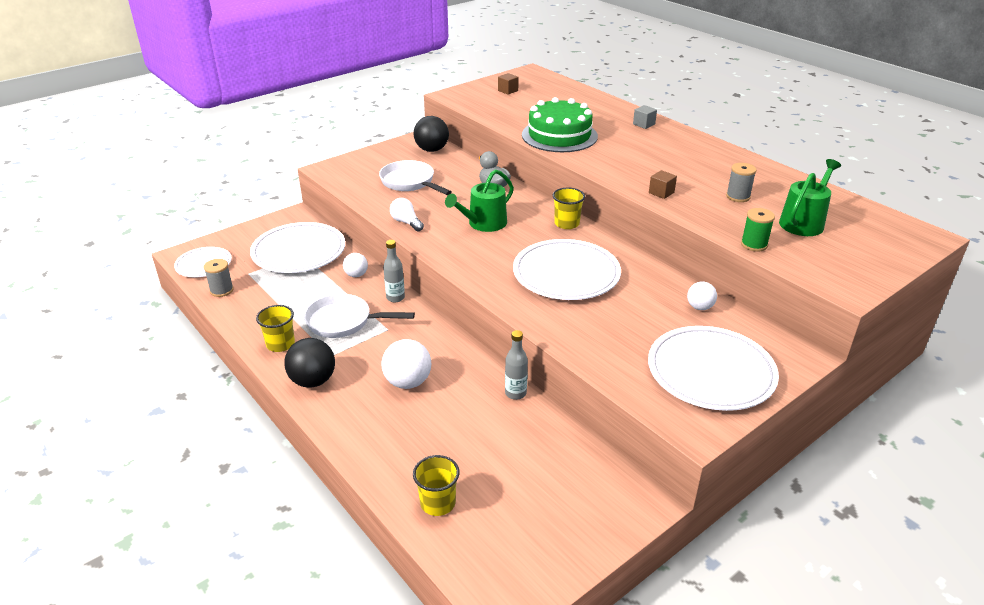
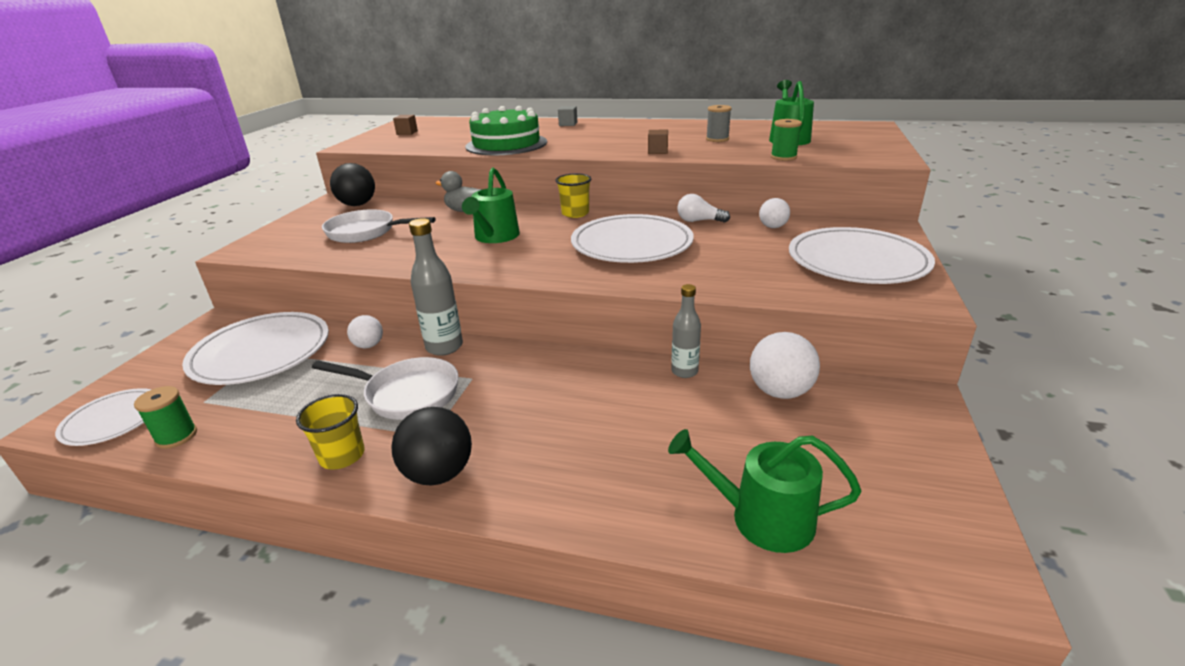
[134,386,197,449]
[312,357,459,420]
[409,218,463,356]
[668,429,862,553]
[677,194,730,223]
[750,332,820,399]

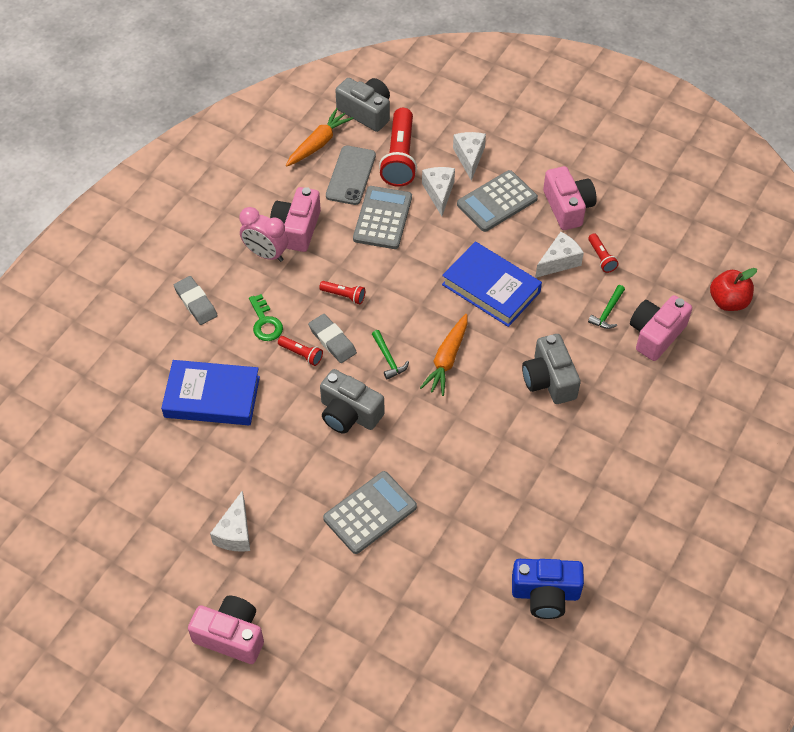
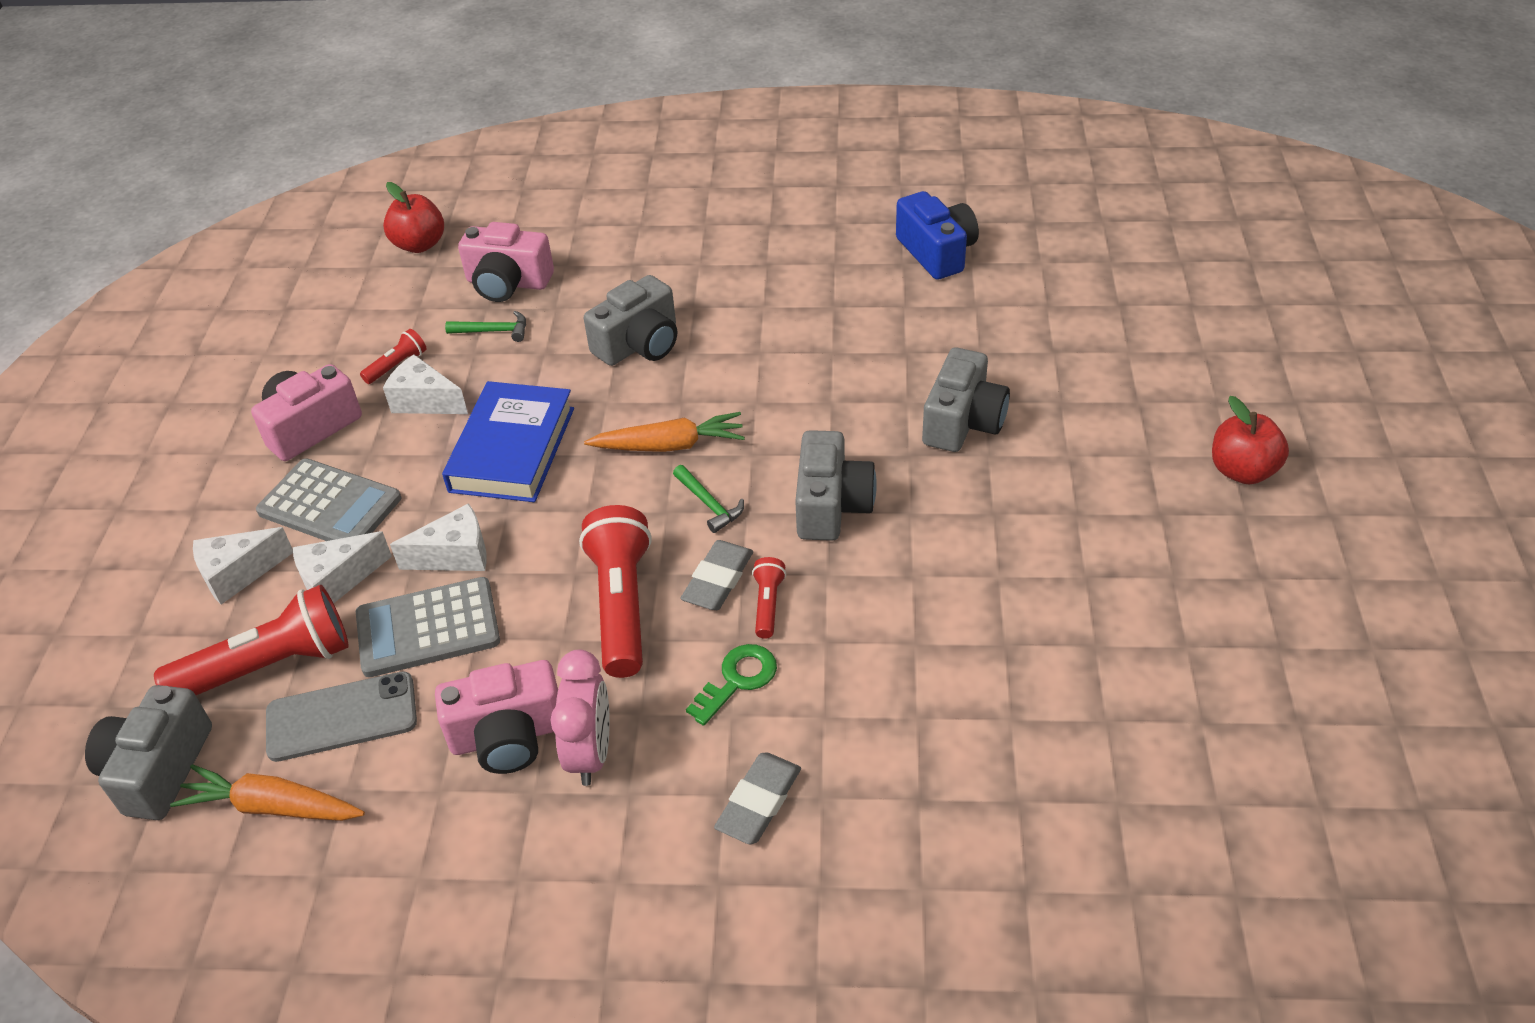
[390,503,487,571]
[579,505,652,678]
[673,465,744,533]
[922,348,1010,452]
[1212,396,1289,484]
[161,360,260,425] (first image)

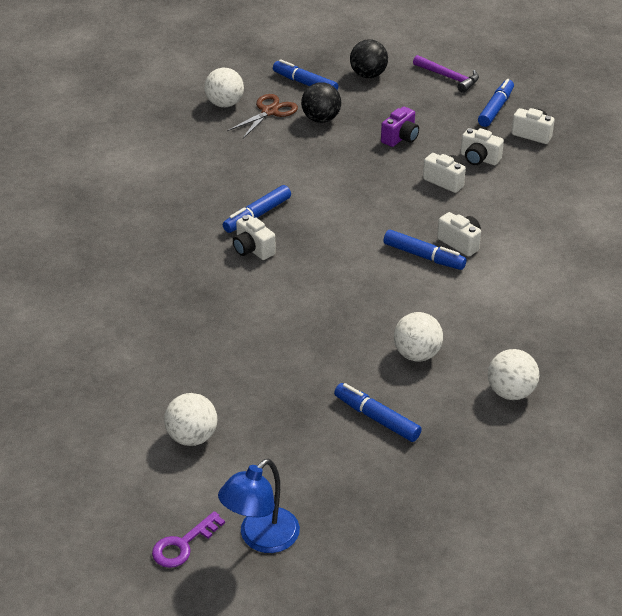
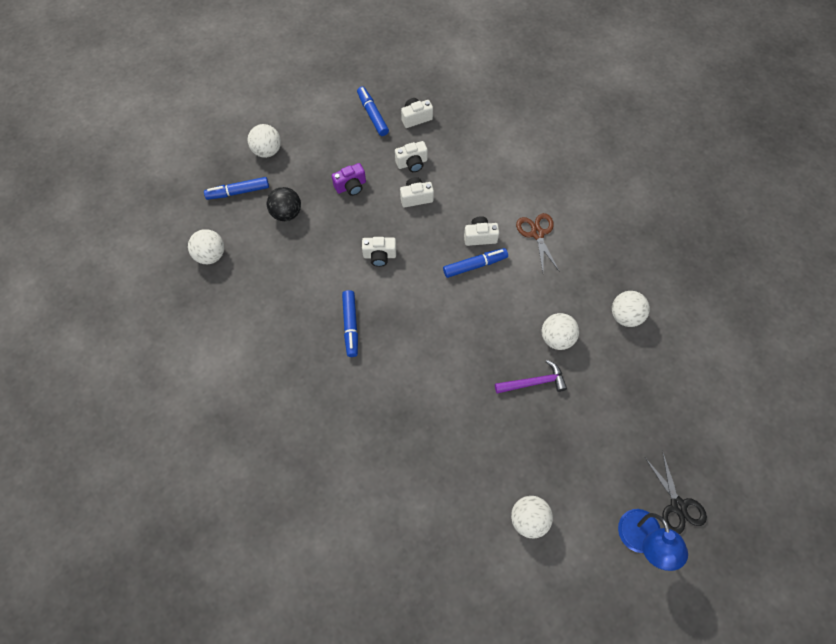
[248,124,281,158]
[332,163,366,196]
[362,237,396,267]
[495,360,567,394]
[516,213,560,272]
[645,451,707,534]
[152,511,225,568] (first image)
[334,383,422,442] (first image)

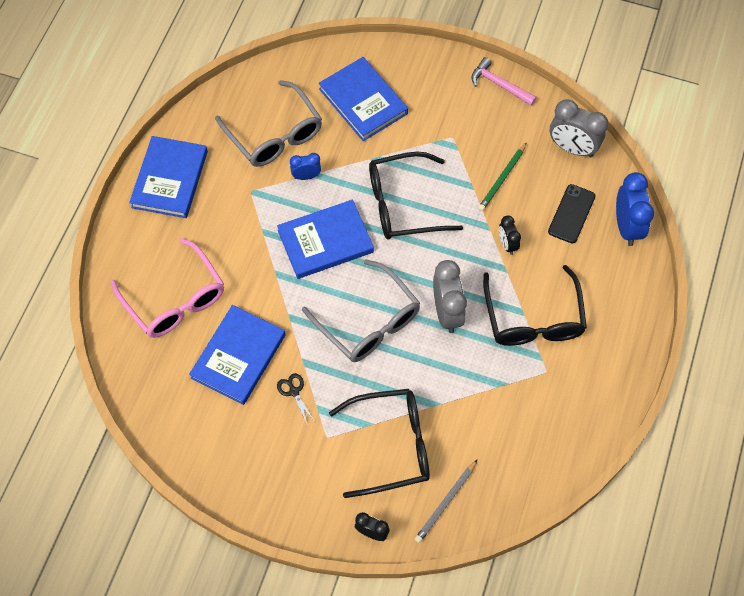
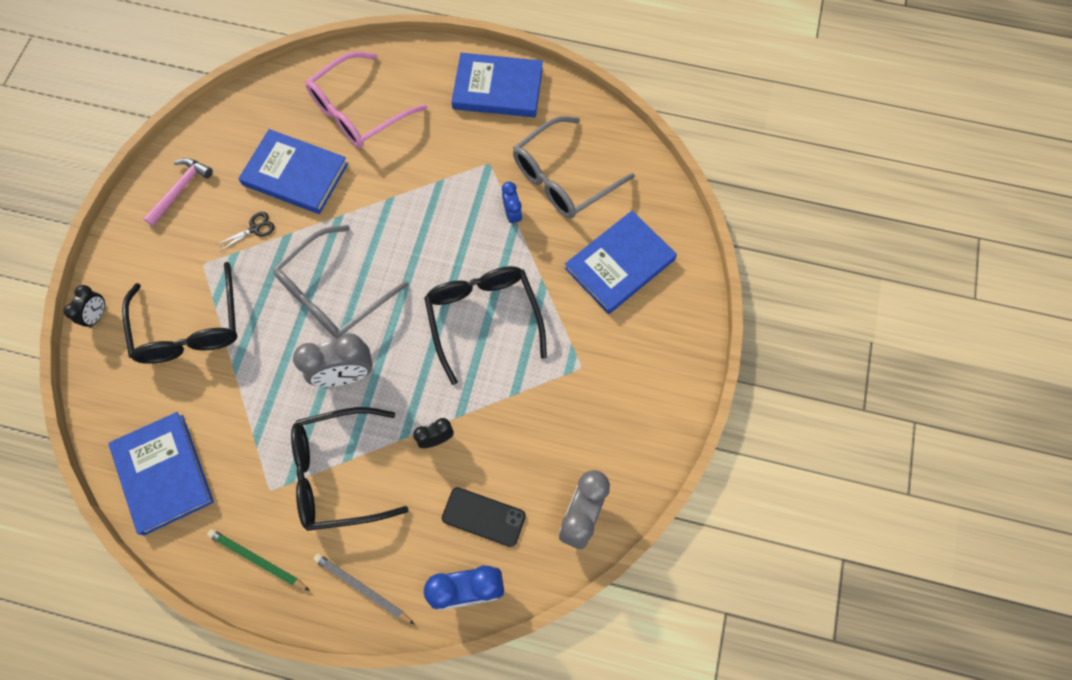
[108,412,214,535]
[143,158,213,226]
[207,529,310,591]
[313,554,414,624]

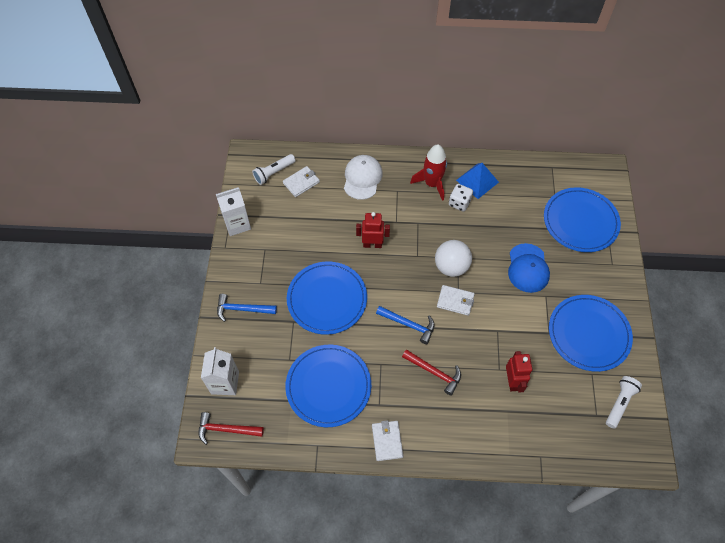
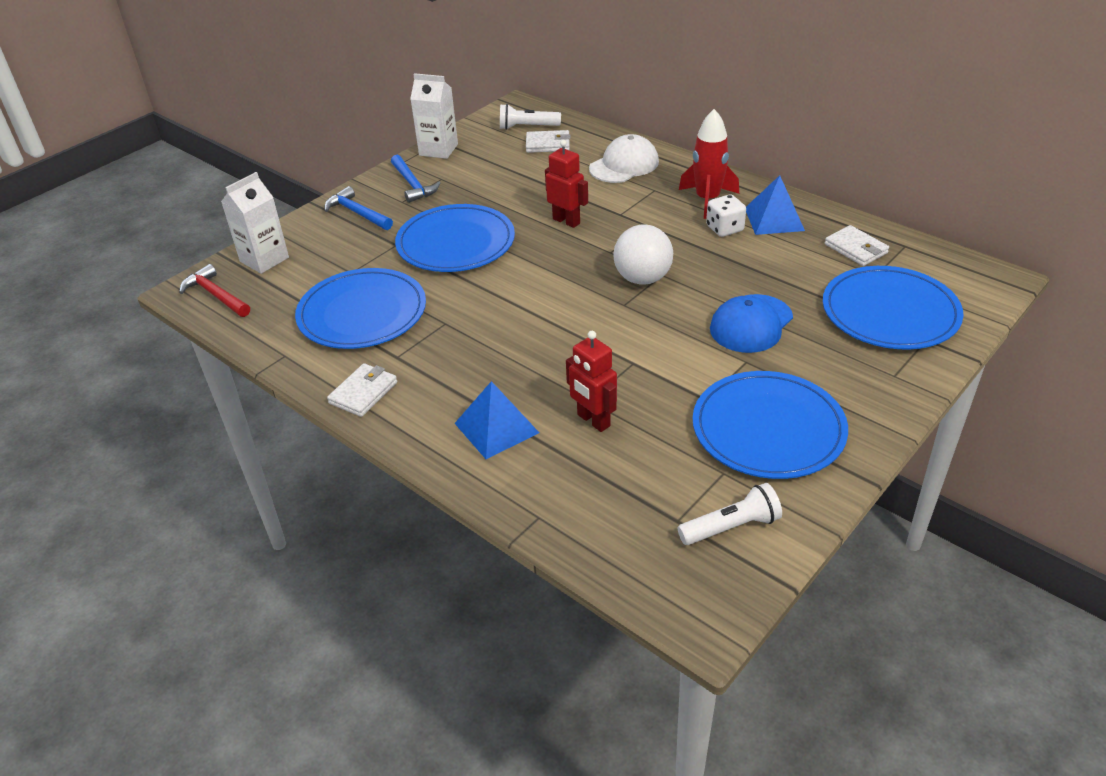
[391,155,441,203]
[455,381,539,459]
[566,331,617,432]
[825,225,889,266]
[402,349,461,396] (first image)

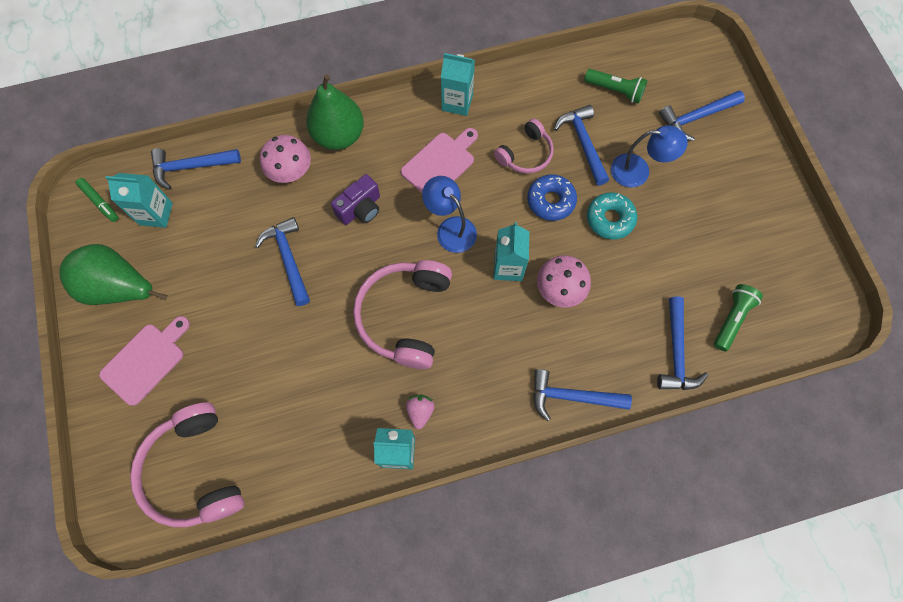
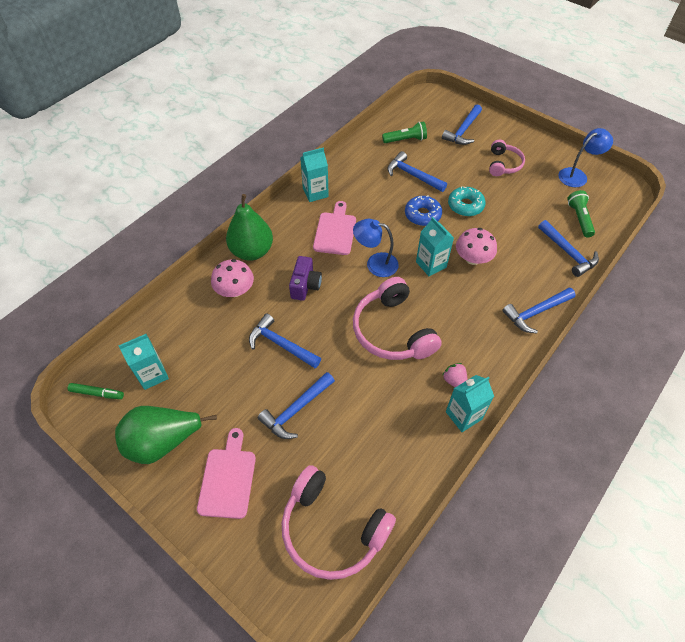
[258,372,335,439]
[489,140,525,176]
[558,128,613,187]

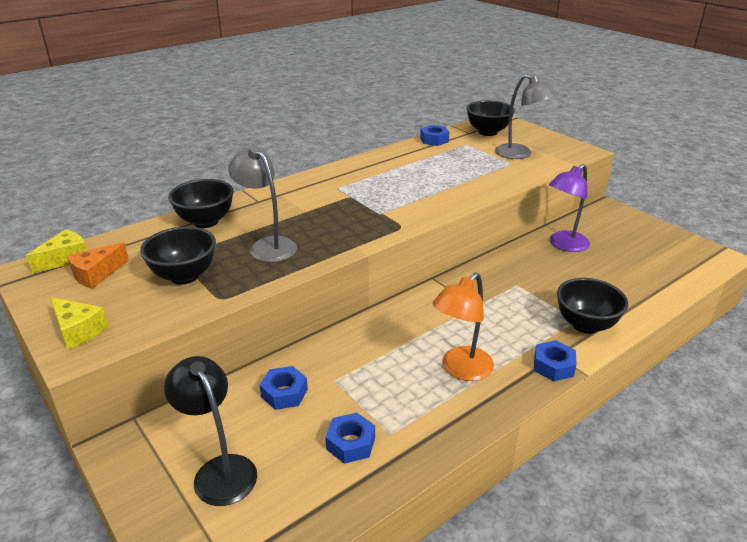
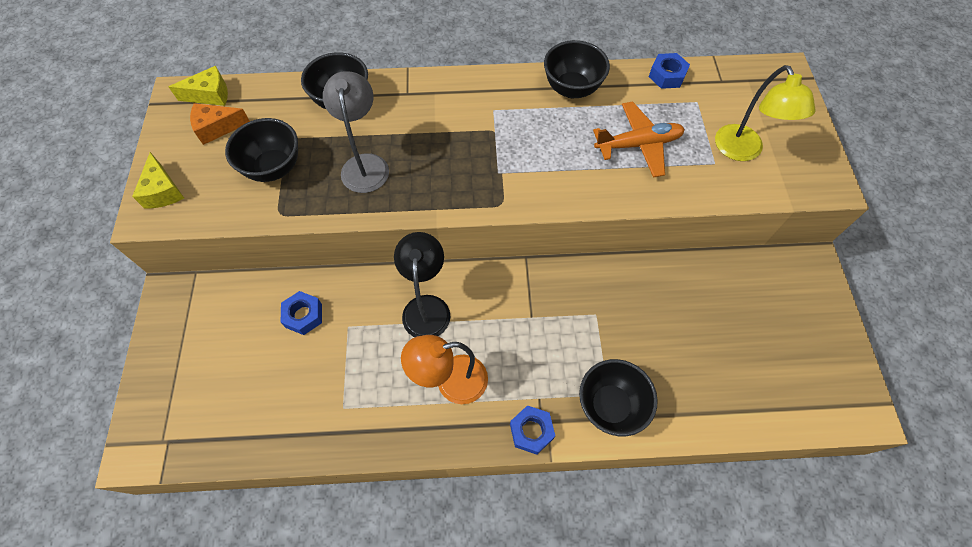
[394,232,450,337]
[544,40,610,98]
[593,102,685,178]
[715,65,816,161]
[325,413,375,464] (first image)
[549,164,590,252] (first image)

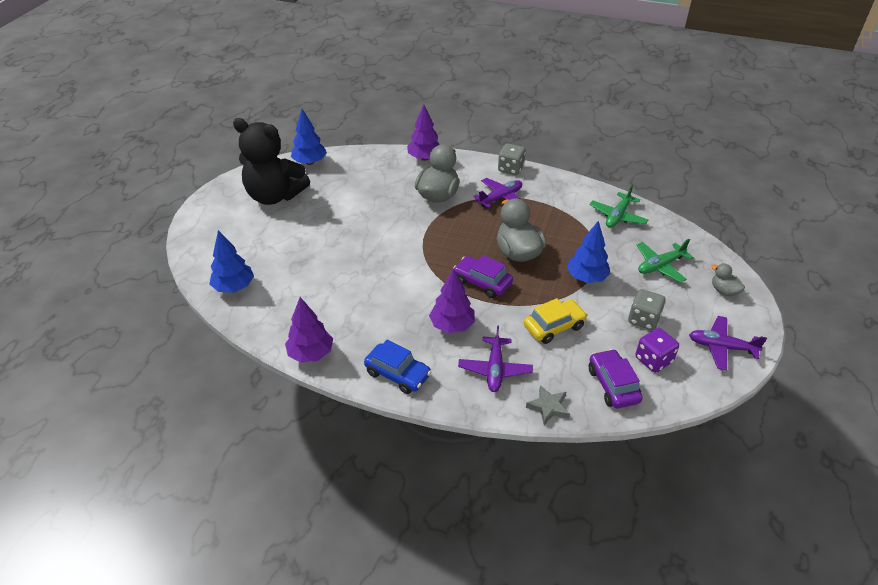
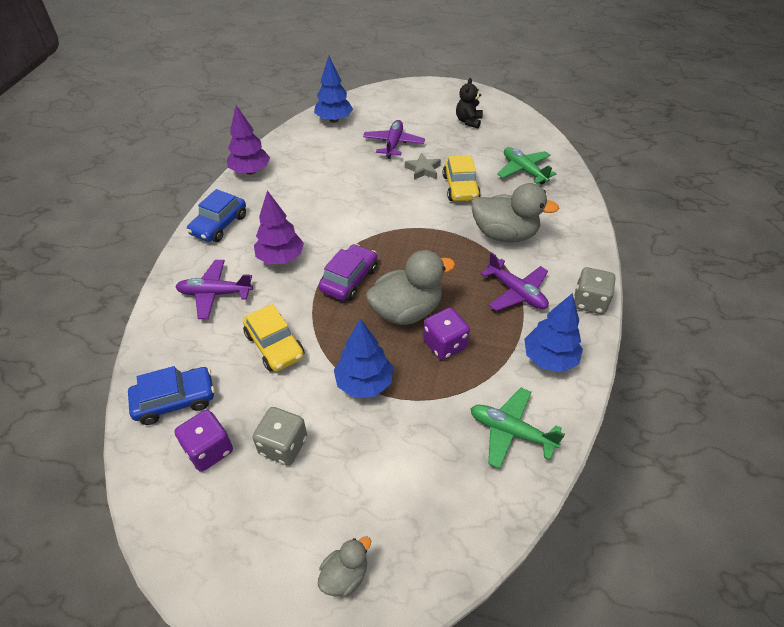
[128,366,215,425]
[363,120,425,159]
[405,153,441,180]
[423,308,470,360]
[443,155,481,201]
[456,78,483,129]
[497,147,556,184]
[524,293,583,372]
[407,104,440,161] (first image)

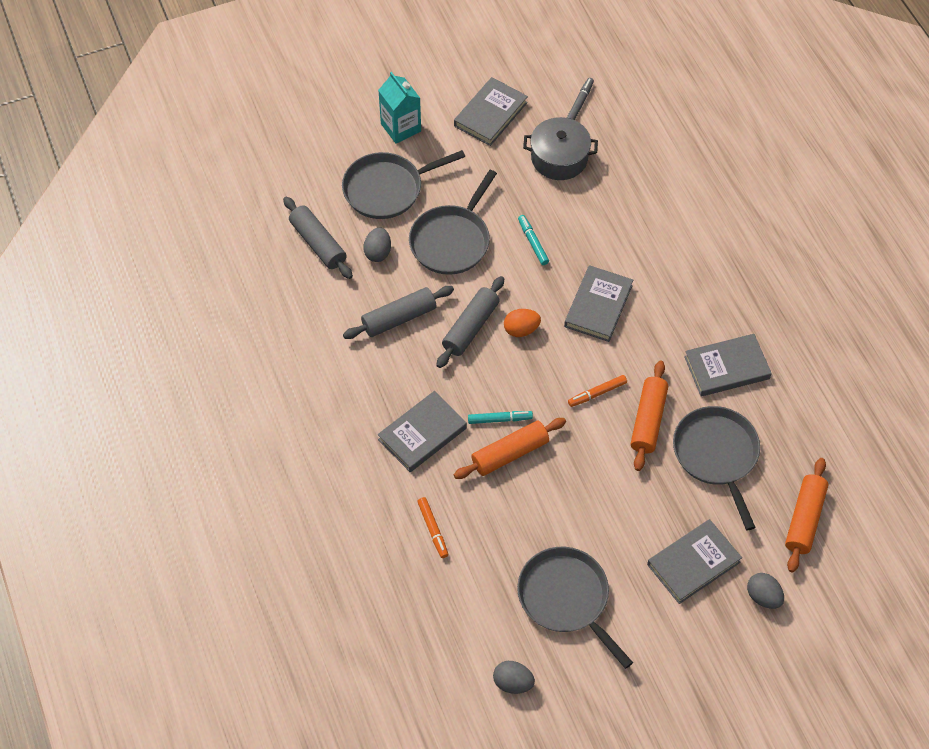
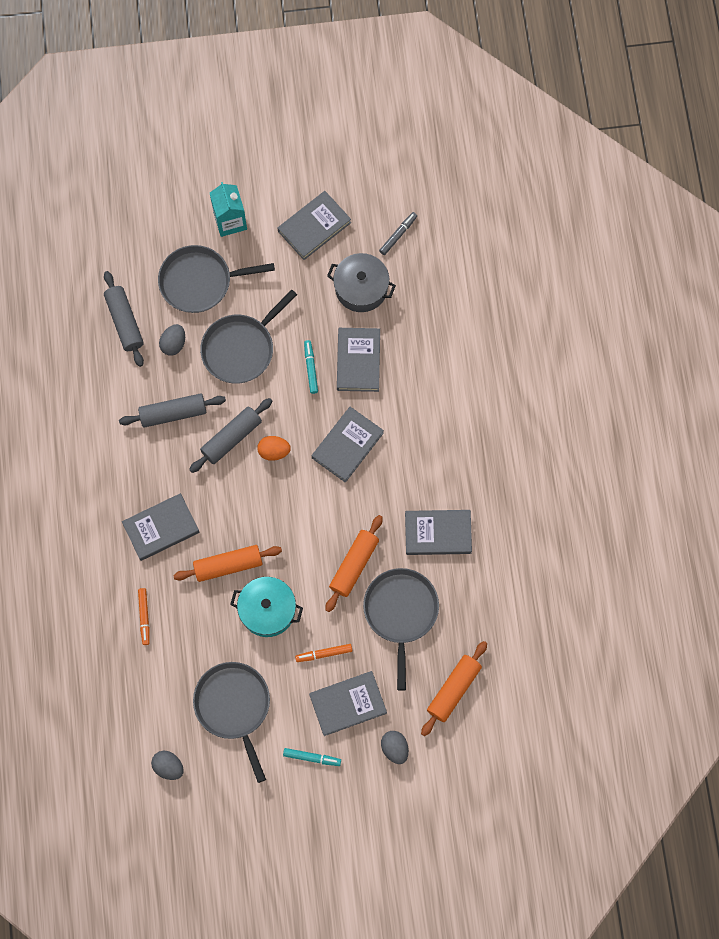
[230,577,303,637]
[283,748,341,766]
[295,644,352,662]
[337,328,380,392]

